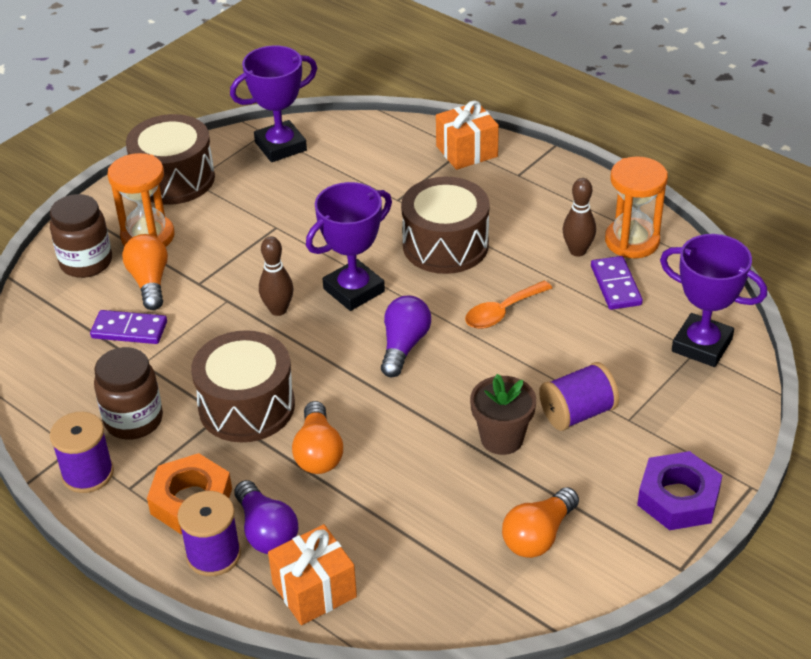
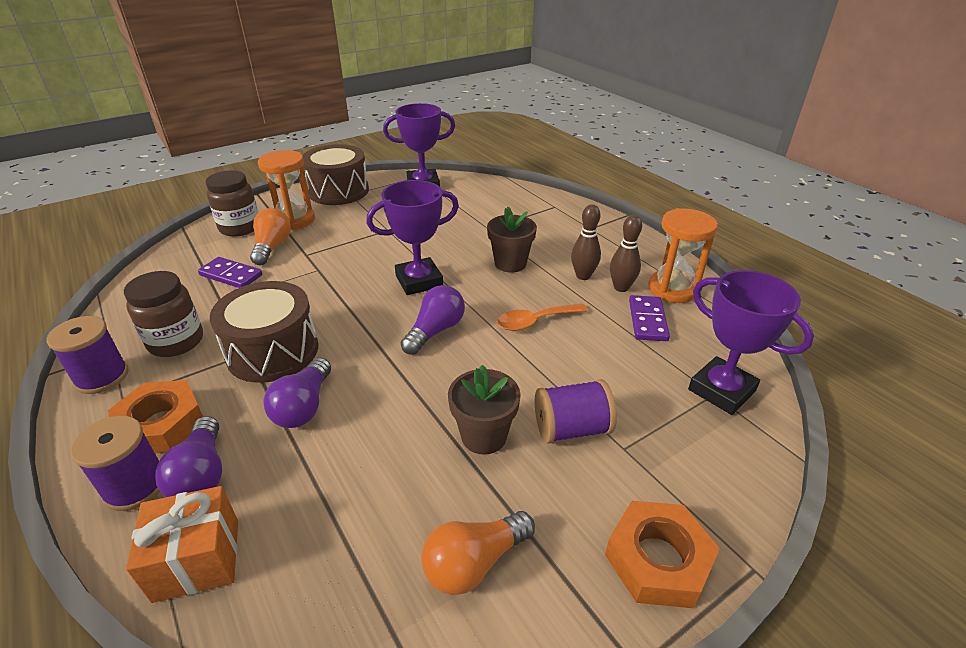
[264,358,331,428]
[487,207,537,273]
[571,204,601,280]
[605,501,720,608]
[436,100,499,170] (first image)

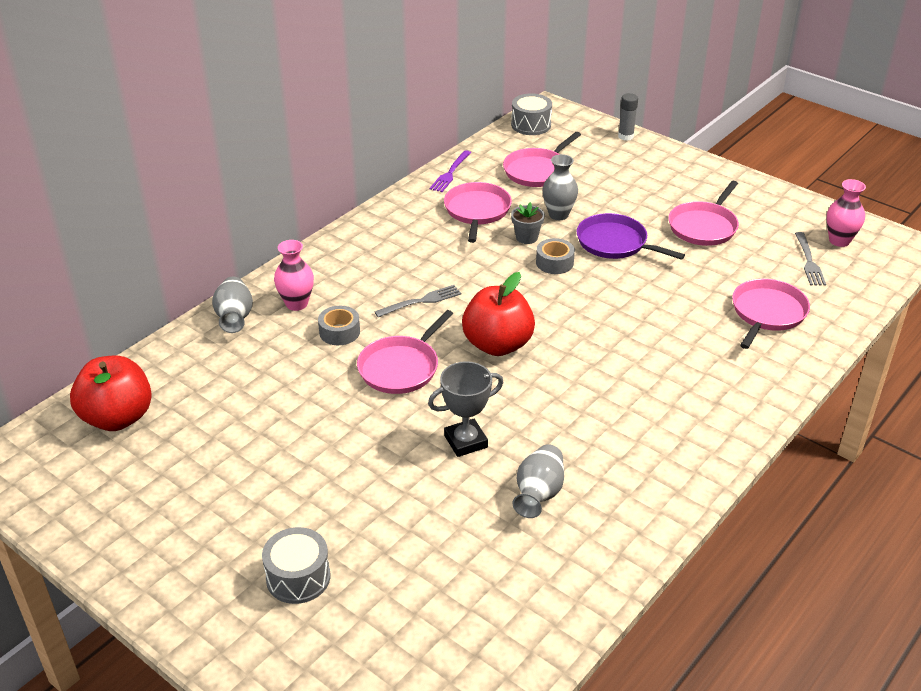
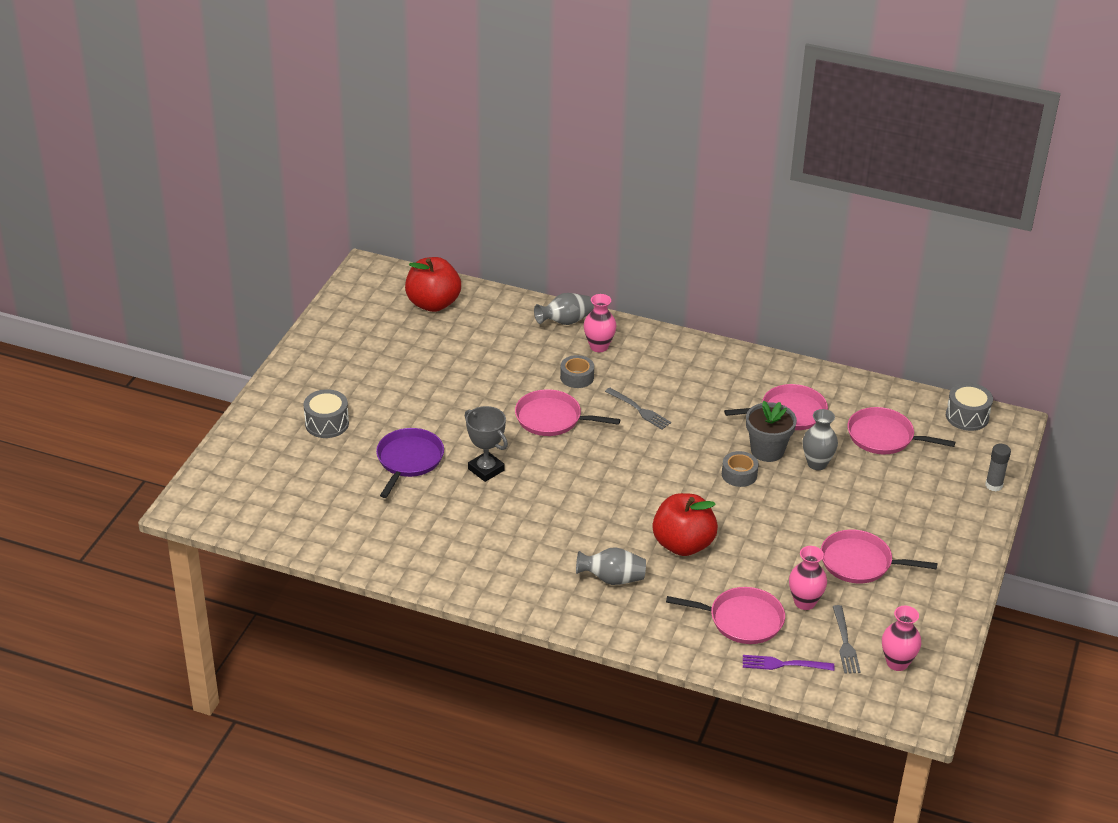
[376,428,444,498]
[576,547,646,585]
[653,493,718,556]
[743,655,834,671]
[746,401,797,462]
[789,546,827,610]
[833,605,861,674]

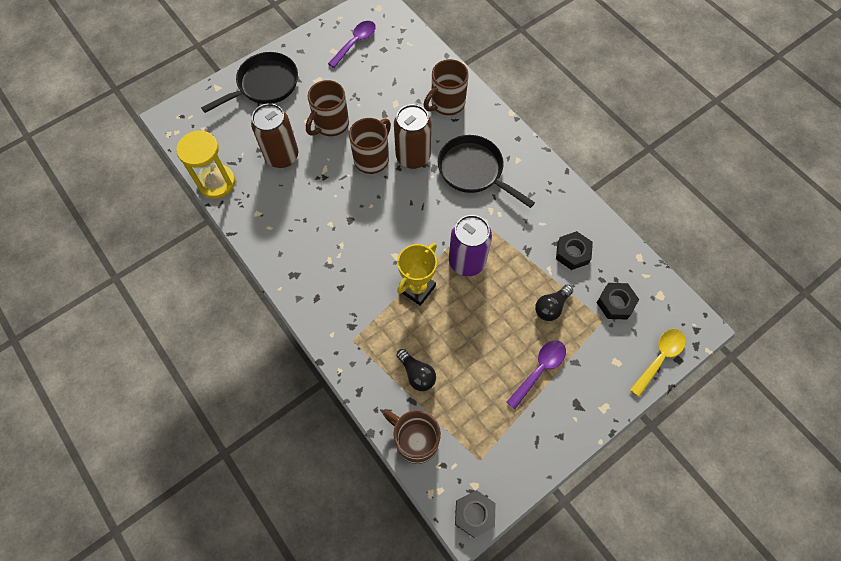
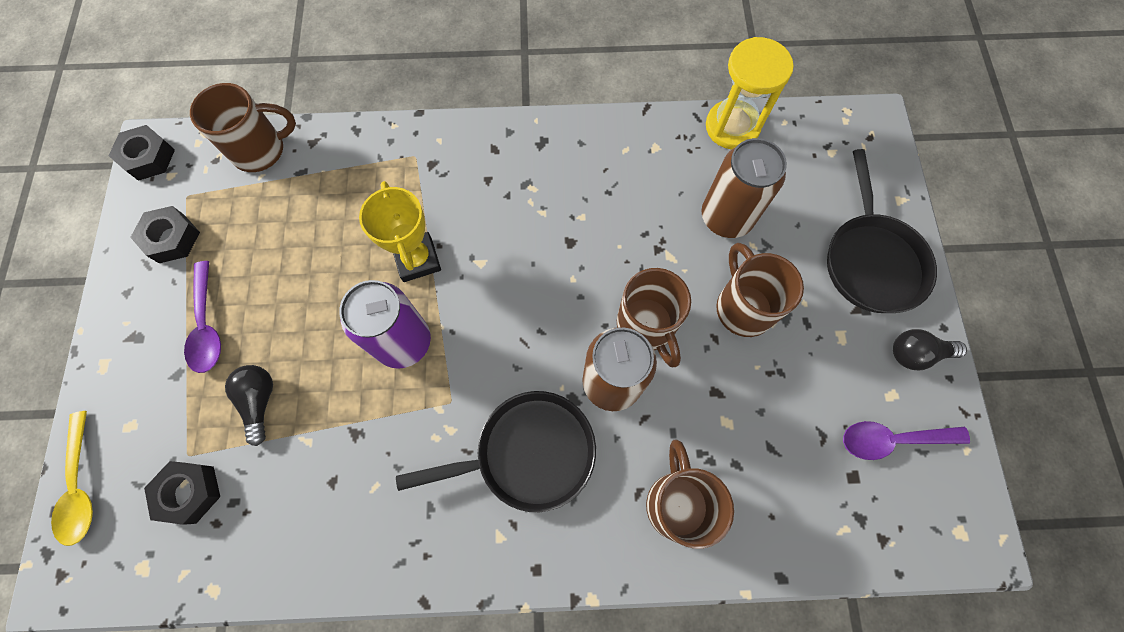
[130,206,200,263]
[843,421,970,460]
[893,329,967,370]

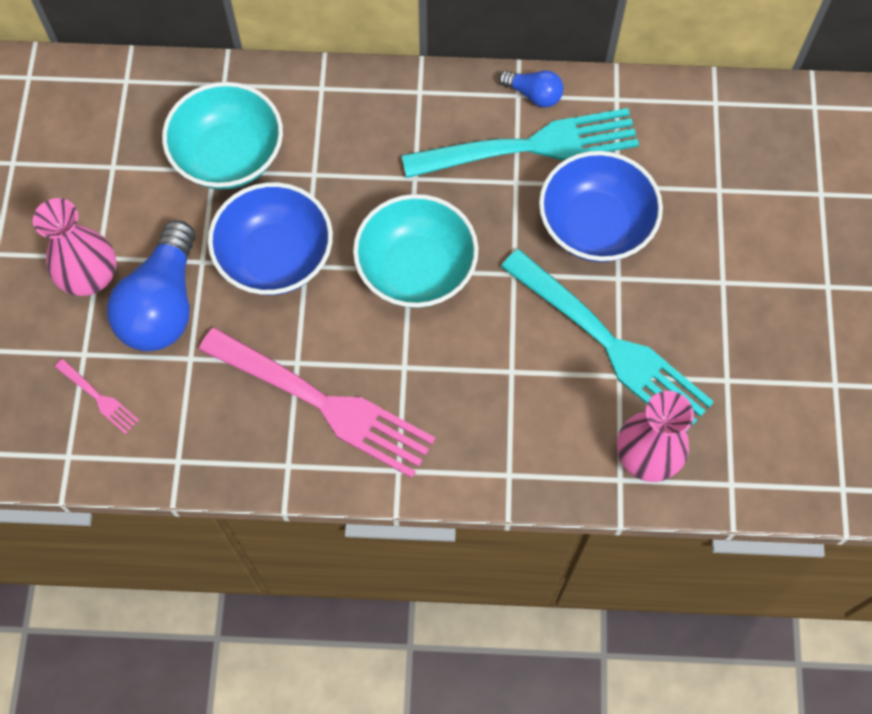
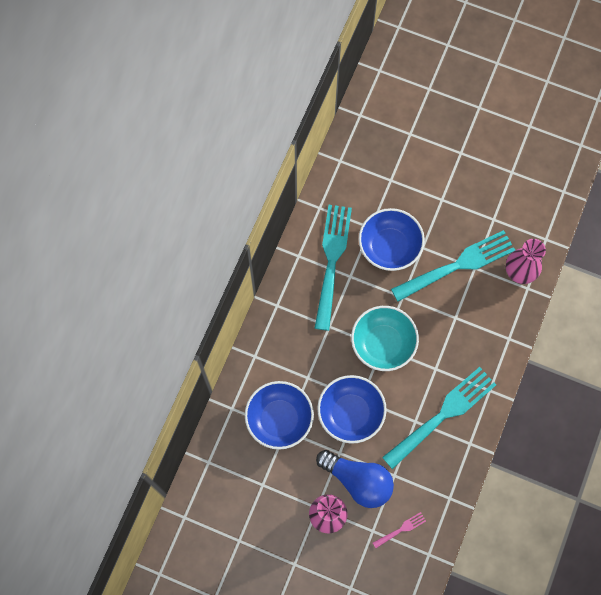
[245,381,314,450]
[382,367,496,469]
[498,70,563,108] (first image)

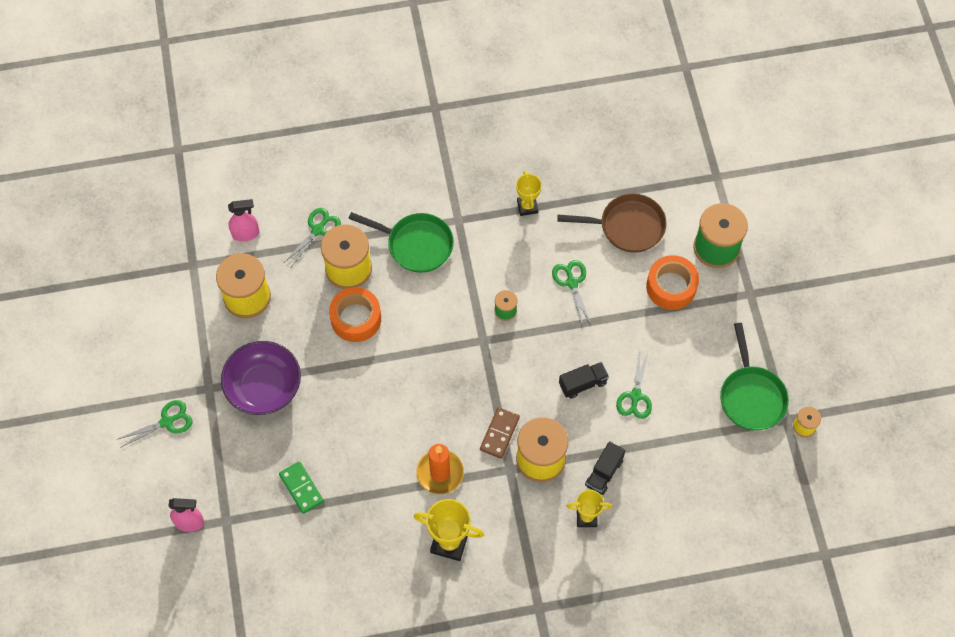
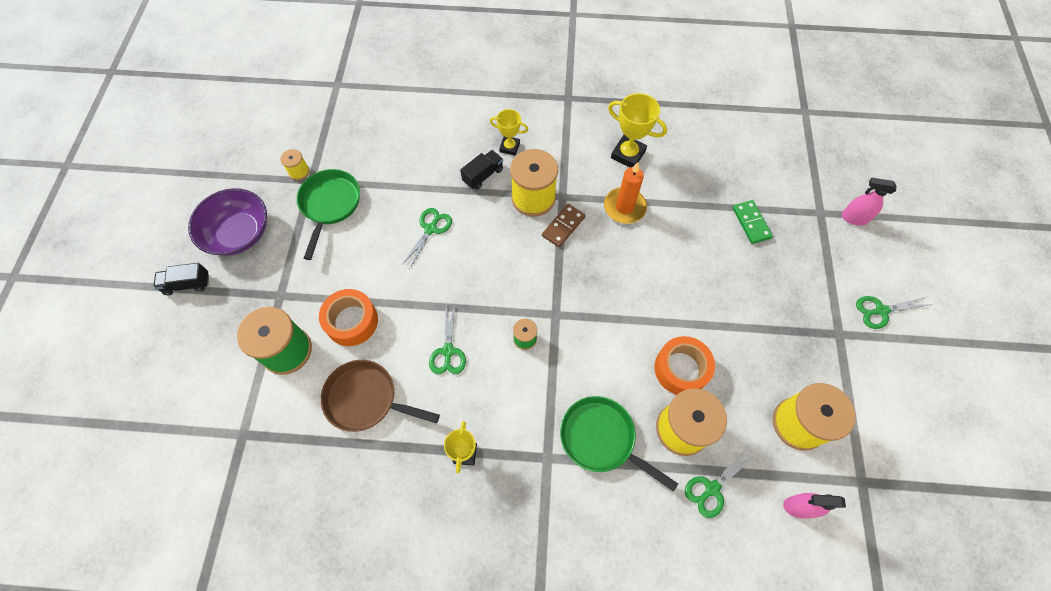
[154,263,209,295]
[188,188,267,256]

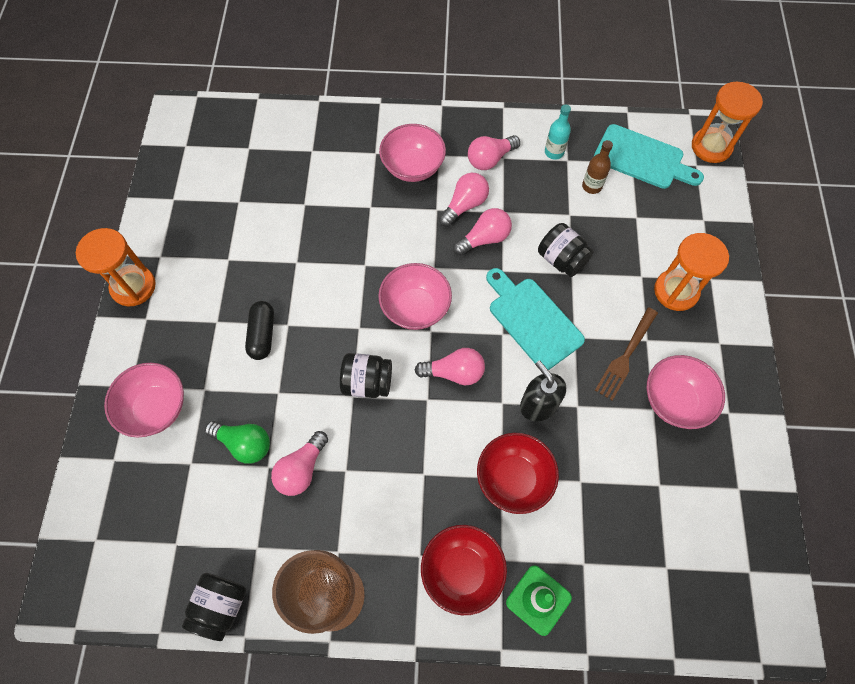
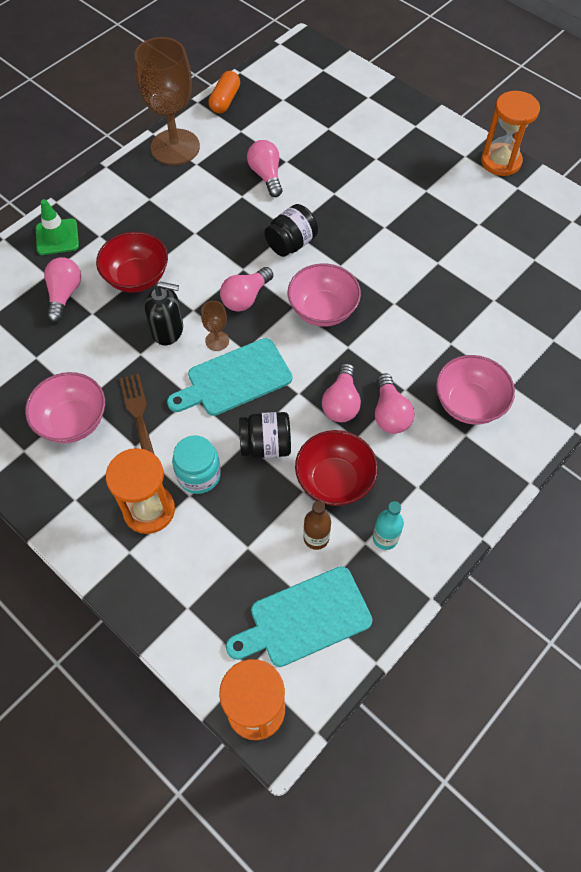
[44,257,81,322]
[167,338,292,416]
[172,436,221,494]
[201,301,229,351]
[208,71,240,114]
[295,430,378,506]
[104,363,184,438] (first image)
[205,421,270,464] (first image)
[245,301,274,360] (first image)

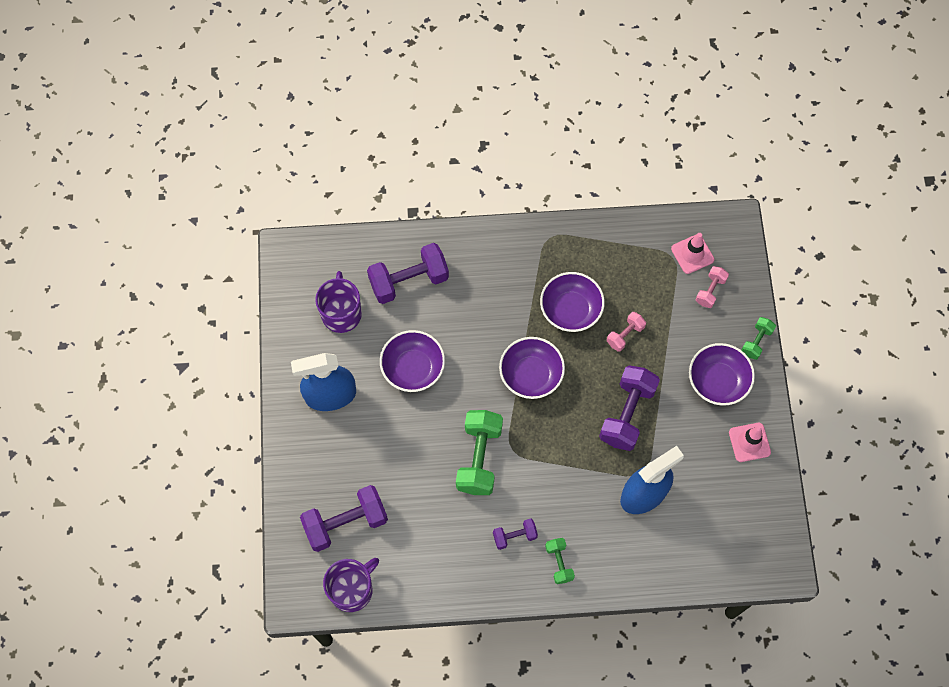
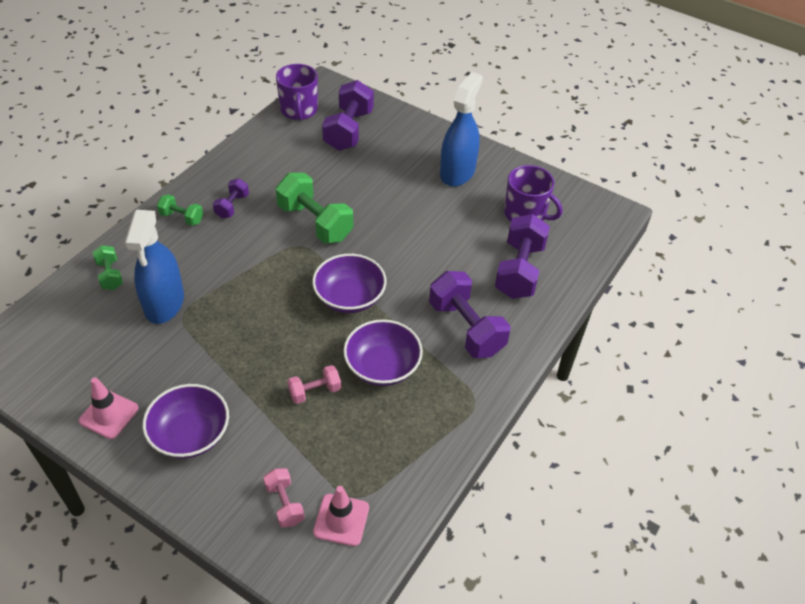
[93,245,123,290]
[287,365,341,404]
[429,271,511,358]
[380,330,445,392] (first image)

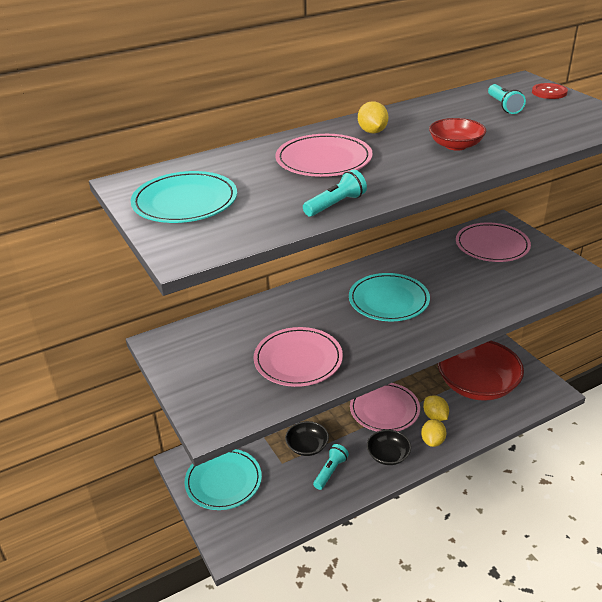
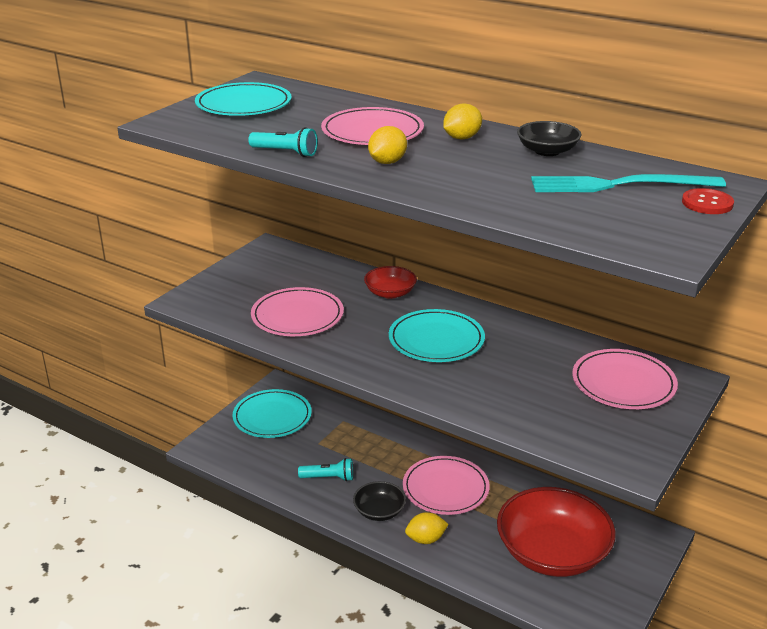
[364,266,417,299]
[368,126,407,164]
[517,121,582,156]
[531,174,726,192]

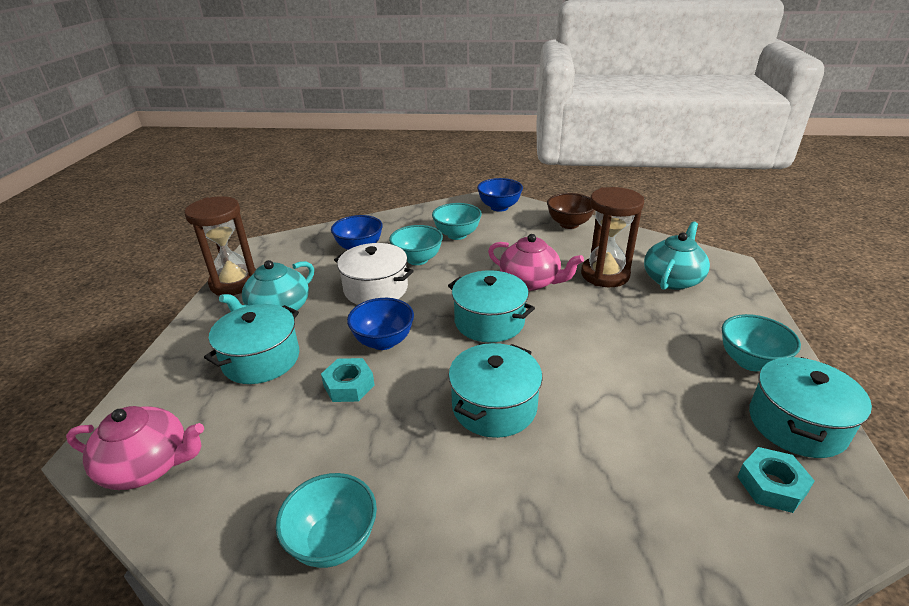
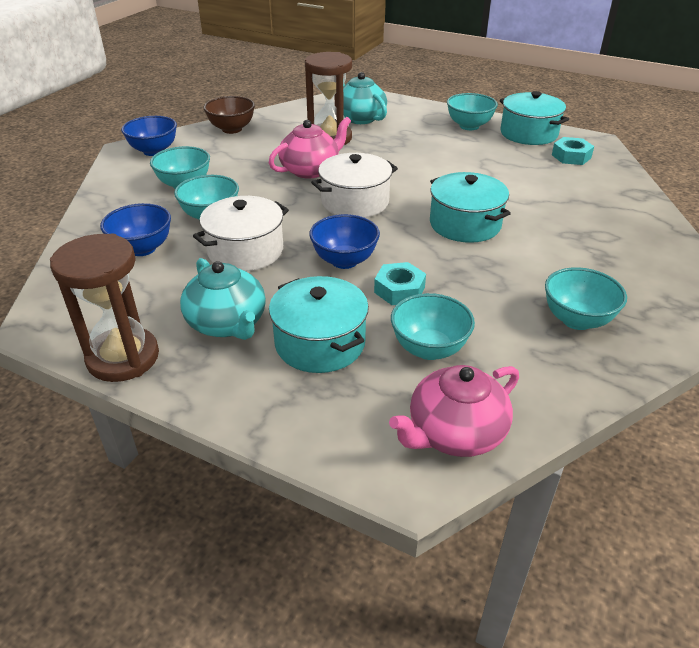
[311,153,398,218]
[389,365,519,457]
[391,293,475,360]

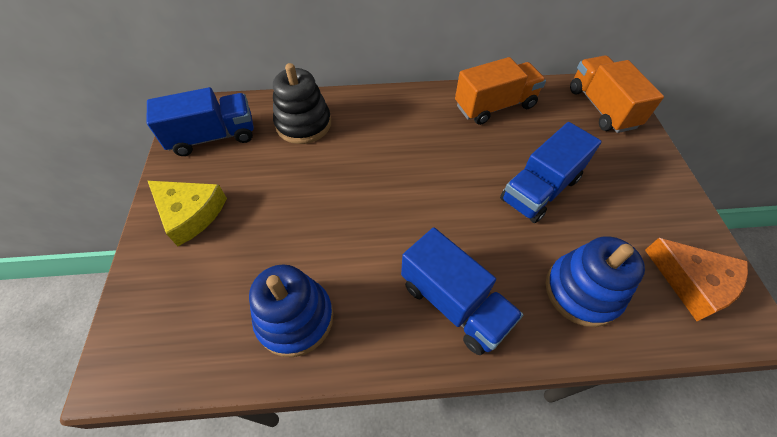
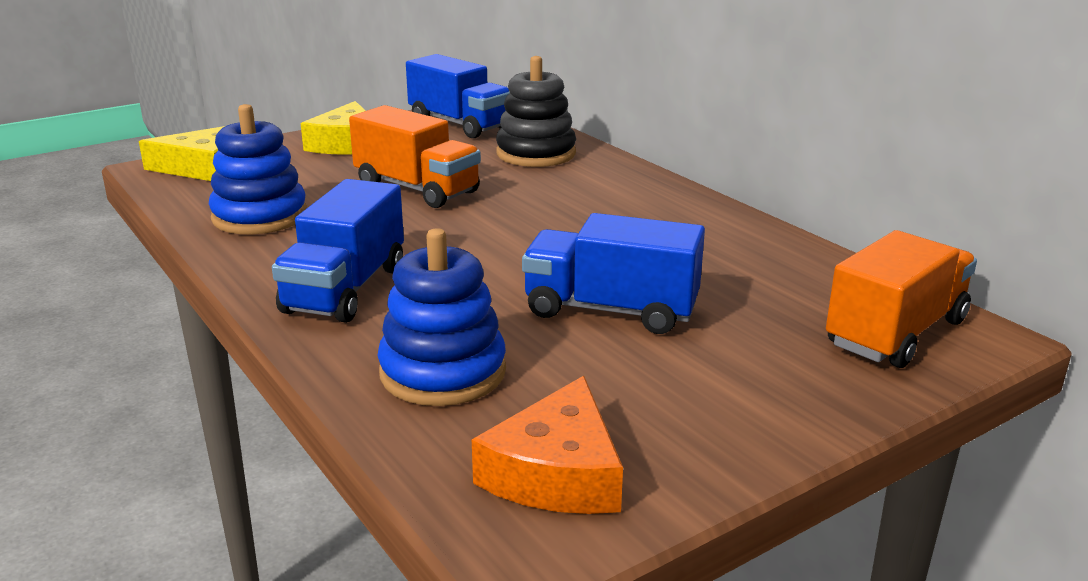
[139,126,225,181]
[349,105,481,208]

